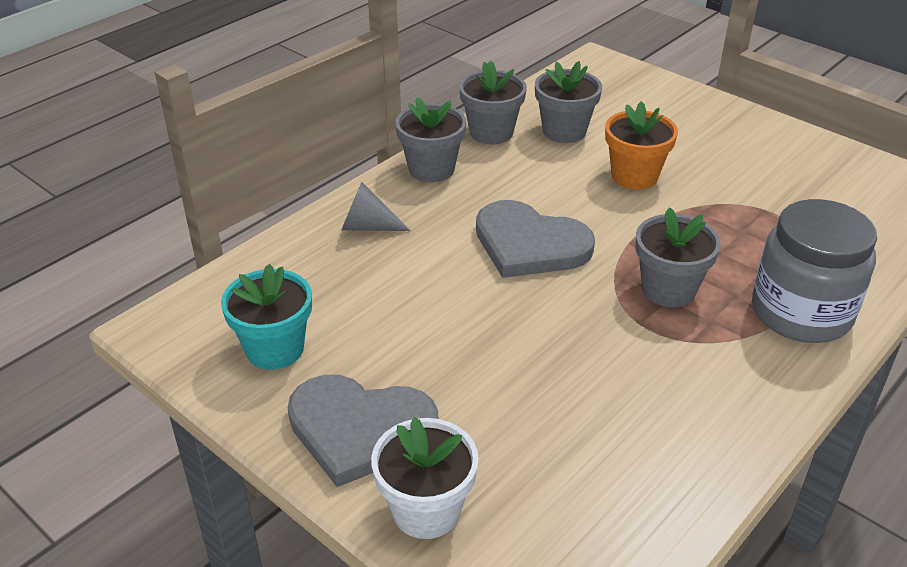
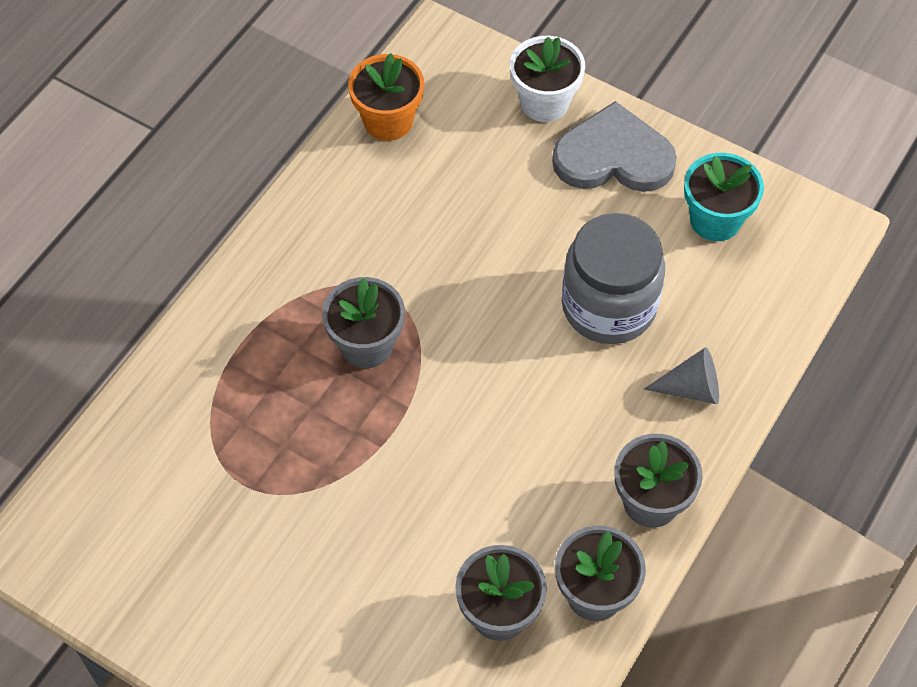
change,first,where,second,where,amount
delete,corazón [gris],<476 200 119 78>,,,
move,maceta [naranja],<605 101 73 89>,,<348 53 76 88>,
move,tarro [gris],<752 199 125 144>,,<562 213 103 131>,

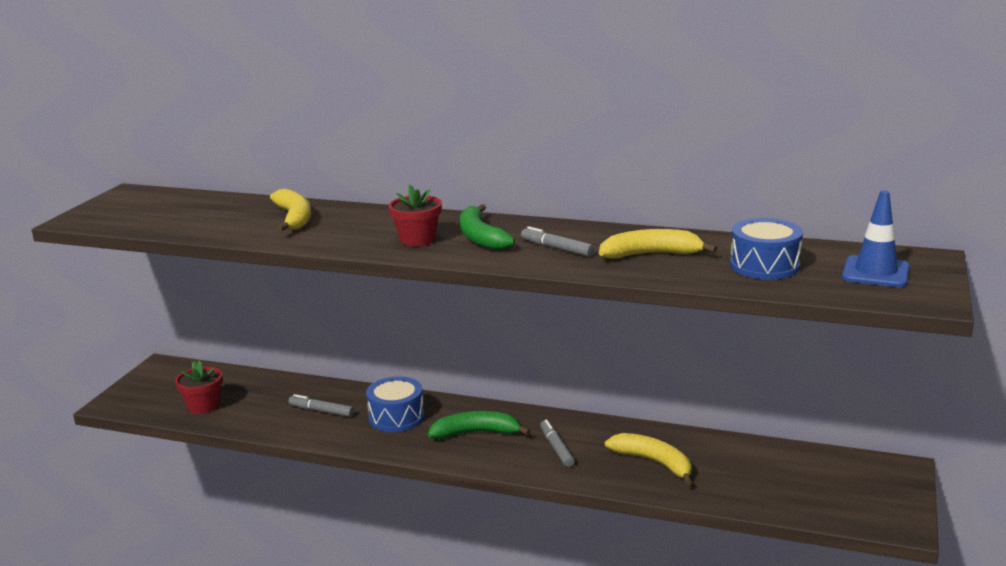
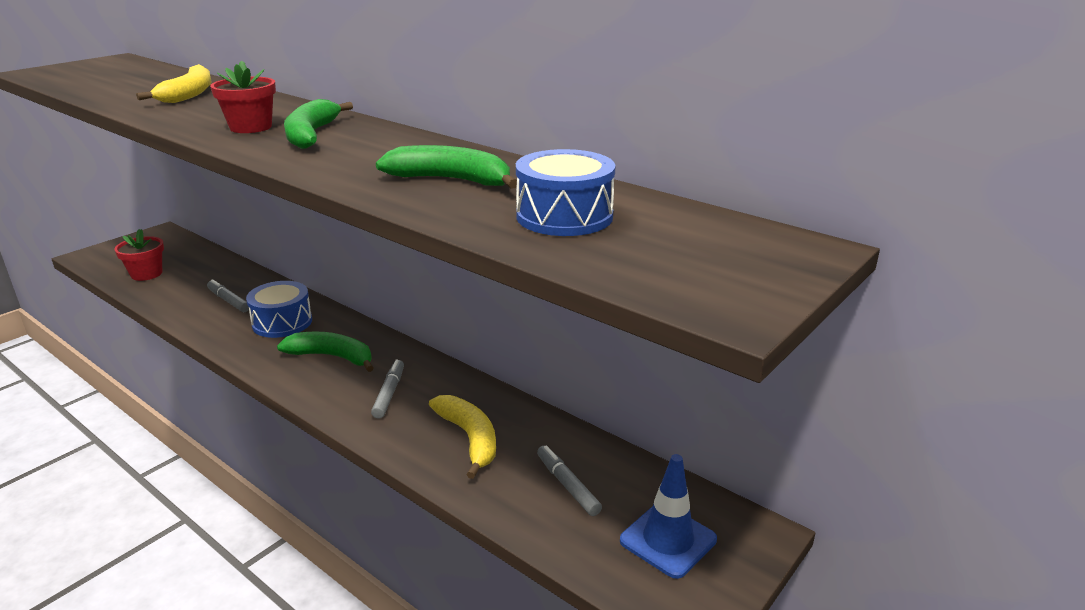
change,first,where,second,where,amount
move,rotulador [gris],<521 226 73 31>,,<537 445 65 71>,
recolor,plátano [amarillo],<599 229 118 29>,plátano [verde],<376 145 141 44>,
move,cono de tráfico [azul],<842 190 68 97>,,<620 454 97 125>,

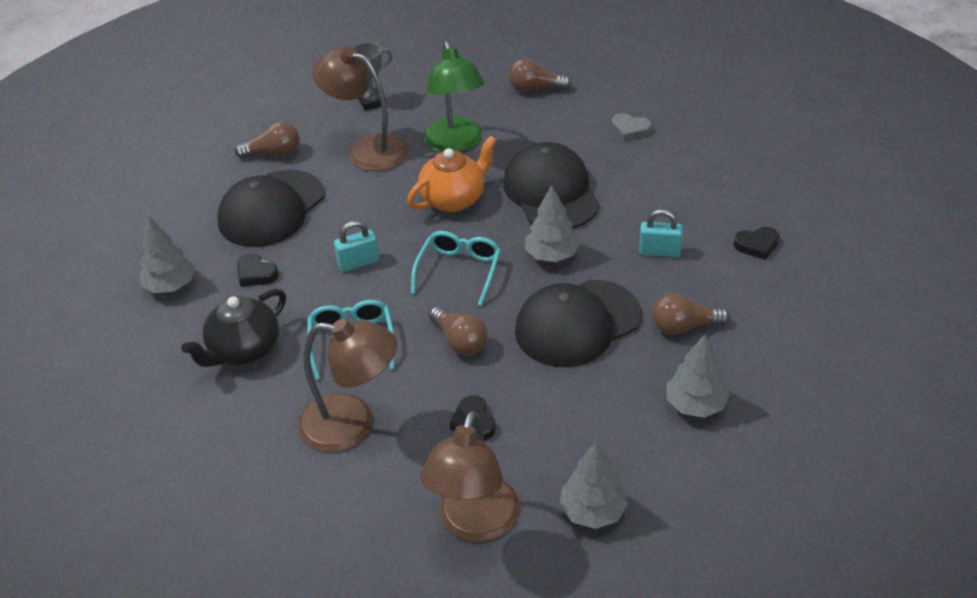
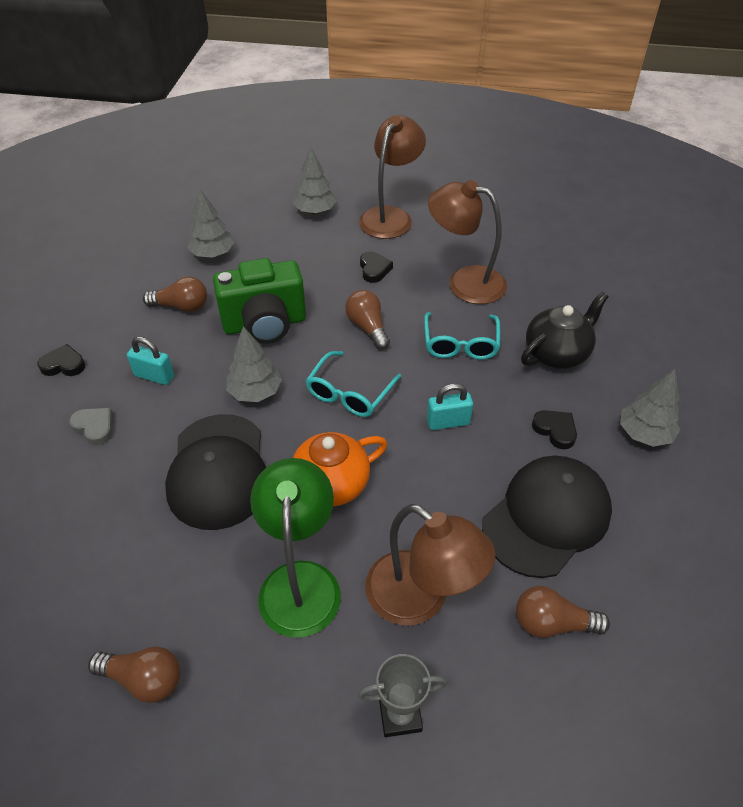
change,first,where,second,where,amount
replace,gorra [negro],<515 280 126 87>,cámara [verde],<213 258 93 86>,
move,corazón [gris],<612 113 40 28>,,<69 408 44 37>,

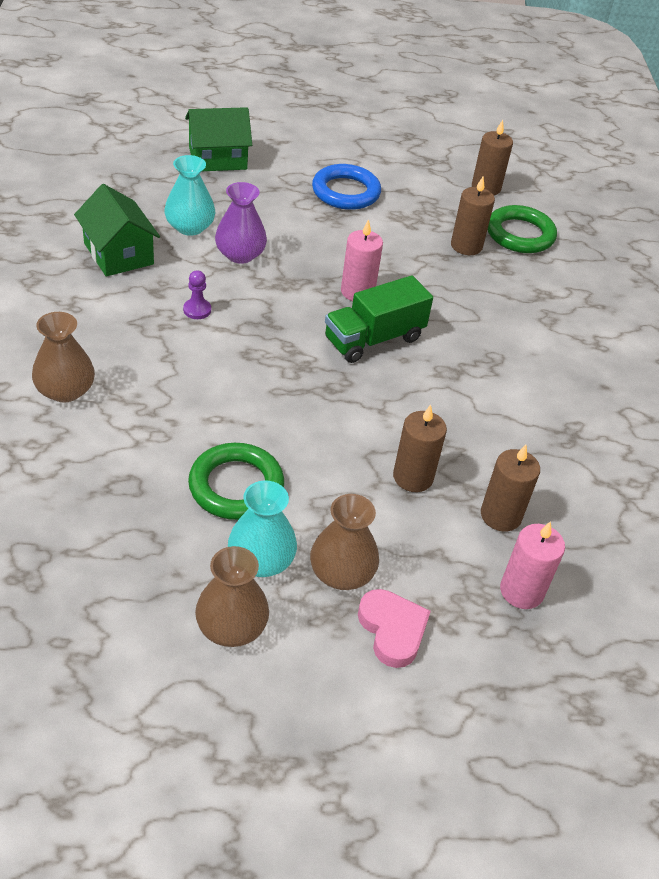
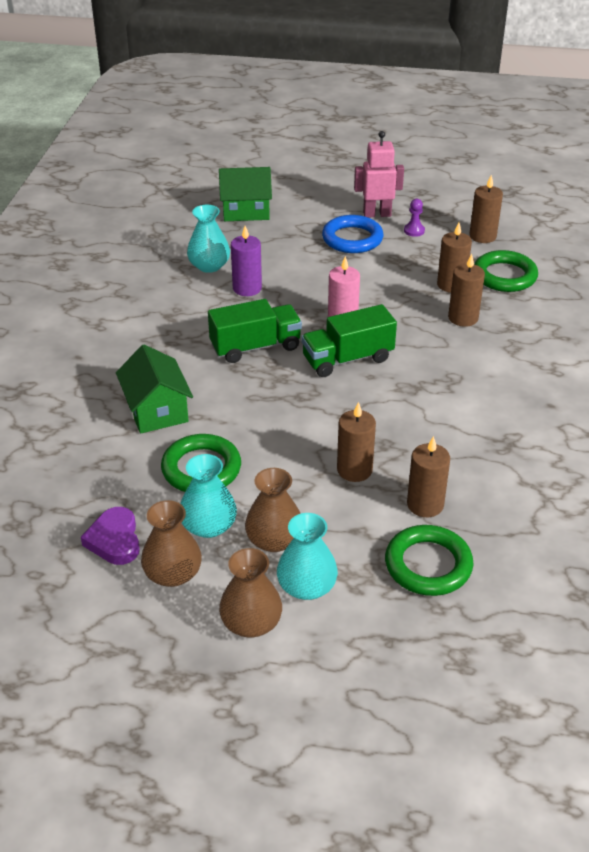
change,first,where,second,where,amount
move,florero [marrón],<32 312 63 90>,,<219 548 63 89>,
move,casa [verde],<74 184 86 93>,,<116 344 77 90>,
move,peón [morado],<183 270 28 49>,,<404 199 21 38>,
replace,florero [morado],<215 182 52 82>,vela [morado],<231 226 31 70>,
replace,corazón [rosa],<358 589 73 79>,florero [turquesa],<277 513 61 87>,
replace,vela [rosa],<500 521 65 88>,anillo [verde],<385 525 89 71>,
insert,,,corazón [morado],<81 507 59 58>,
insert,,,camión [verde],<208 299 94 64>,
insert,,,robot [rosa],<354 131 50 87>,
insert,,,vela [marrón],<448 254 37 73>,

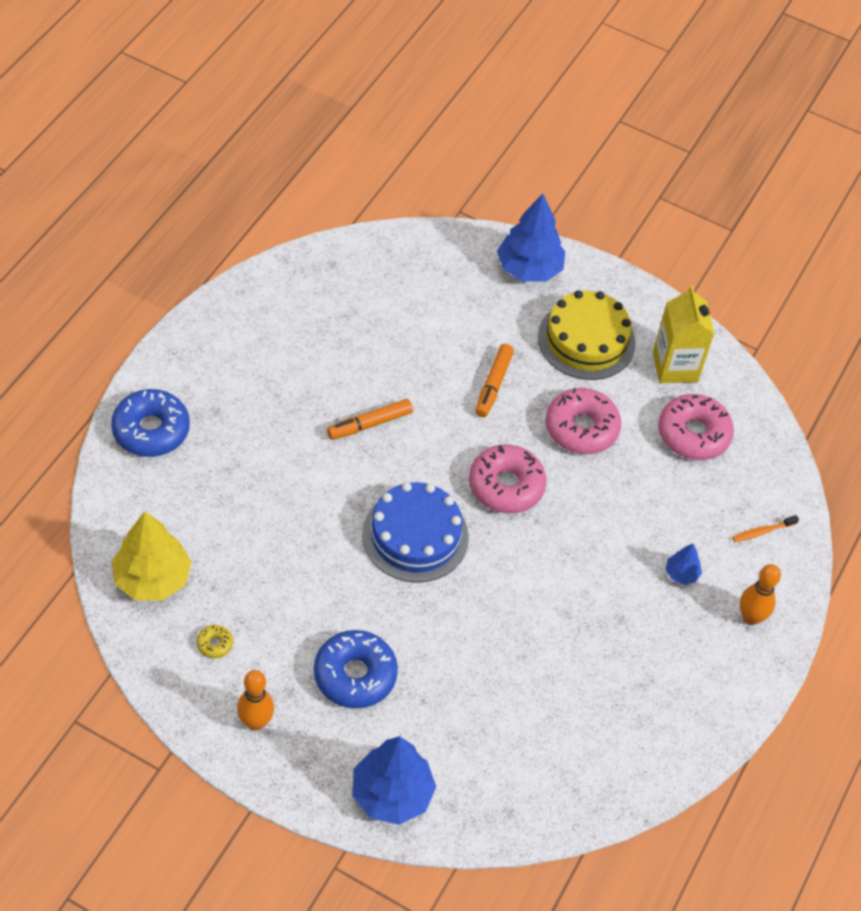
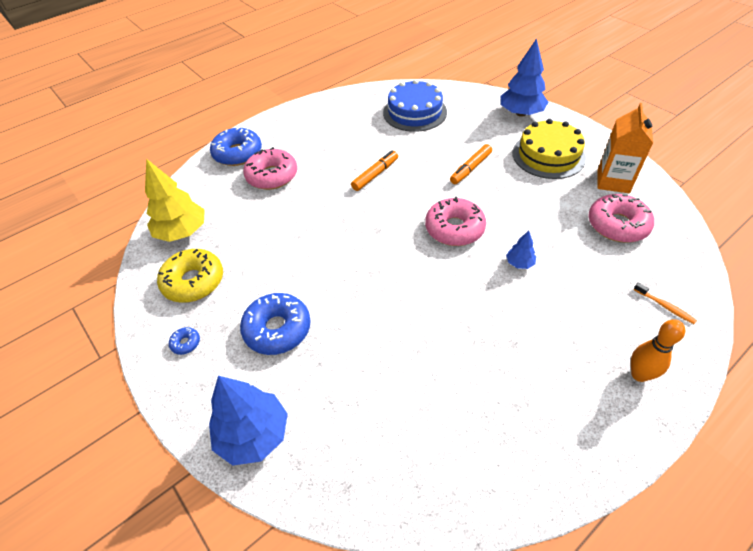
change,first,where,second,where,amount
resize,rosquilla [amarillo],<197 625 36 33>,,<157 249 66 54>,x2.30
replace,bolo [naranja],<237 670 37 61>,rosquilla [azul],<169 327 31 28>,
rotate,rotulador [naranja],<327 399 86 41>,,<351 150 47 41>,135 degrees clockwise
move,tarta [azul],<362 482 107 101>,,<383 79 64 53>,
move,rosquilla [rosa],<546 388 75 66>,,<243 147 54 43>,
recolor,cartón de leche [amarillo],<653 286 61 97>,cartón de leche [naranja],<597 103 56 90>,
move,árbol [azul],<666 544 36 41>,,<506 230 30 39>,
rotate,cepillo de dientes [naranja],<732 515 67 27>,,<633 283 64 41>,135 degrees counterclockwise

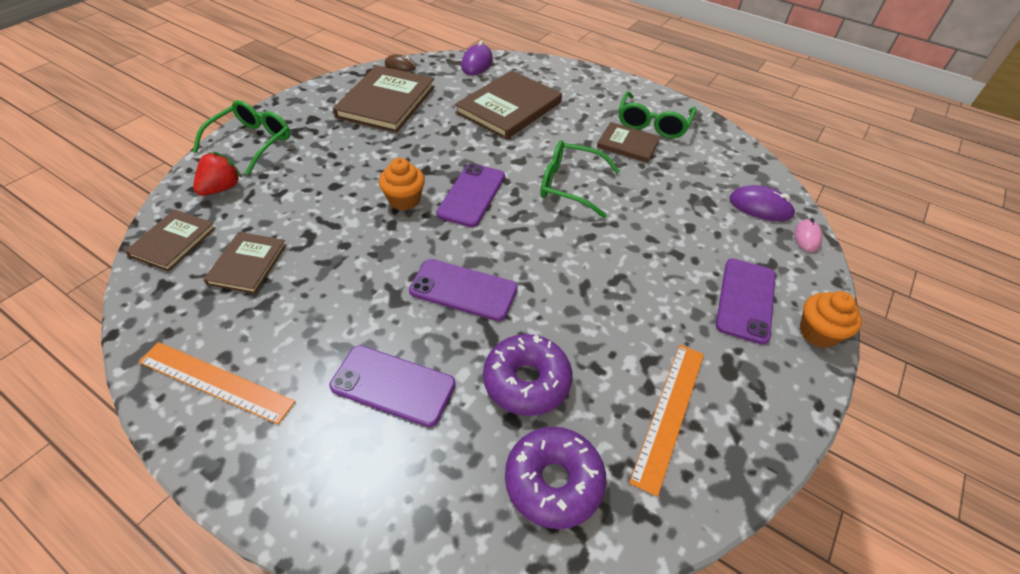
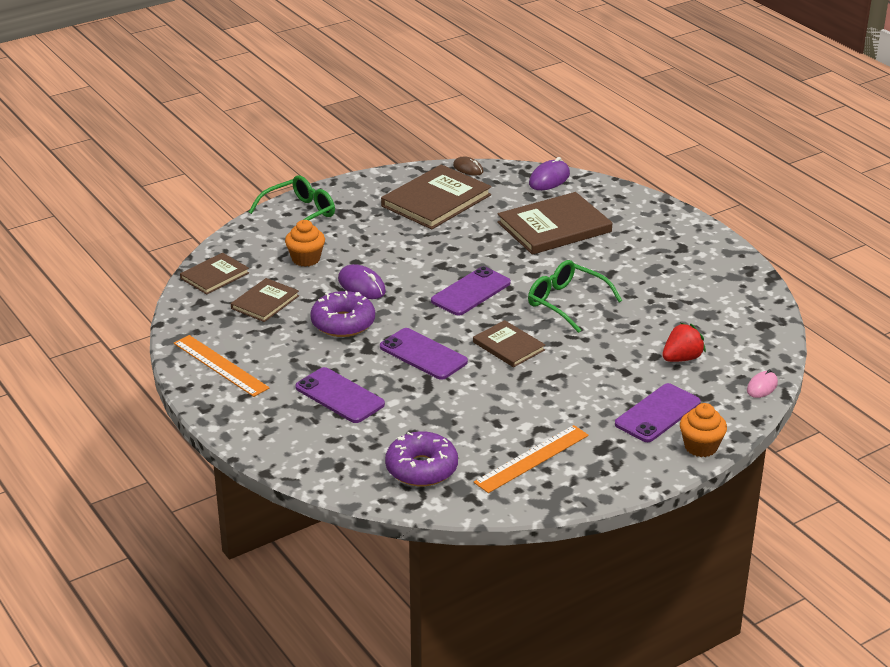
change,first,where,second,where,amount
move,fresa [rojo],<193 152 49 44>,,<662 323 44 39>,
move,magdalena [naranja],<379 158 46 52>,,<285 220 40 47>,
move,rosquilla [morado],<483 334 89 82>,,<310 291 65 46>,
move,libro [marrón],<597 122 63 41>,,<473 320 72 47>,
delete,gafas [verde],<619 91 77 48>,,,
move,ratón [morado],<730 185 66 36>,,<338 264 48 35>,

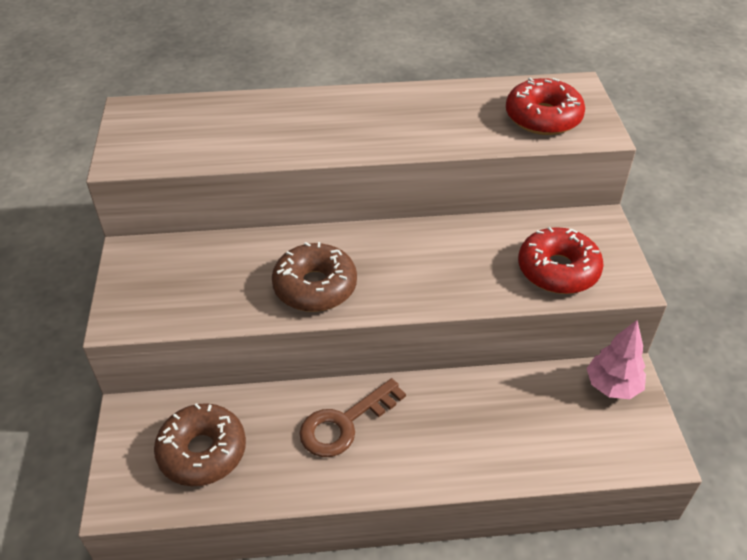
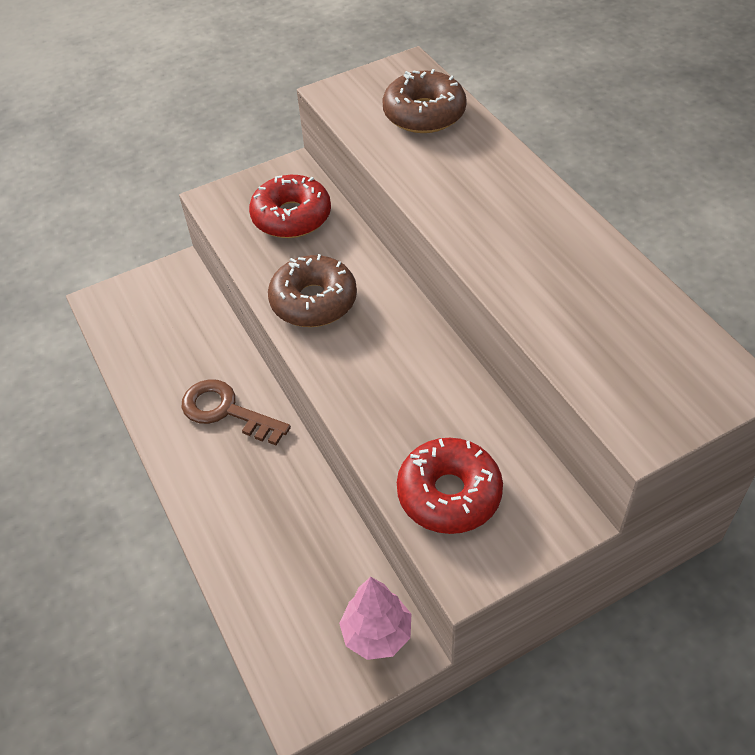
change,first,where,second,where,amount
move,rosquilla [marrón],<154 403 92 83>,,<382 69 85 64>,
move,rosquilla [rojo],<506 78 79 57>,,<249 175 82 63>,

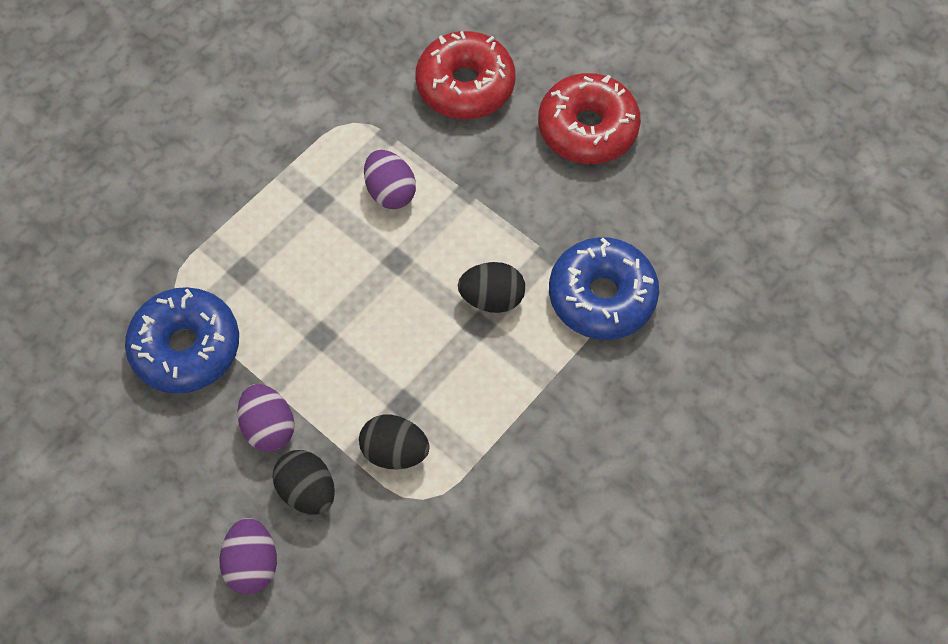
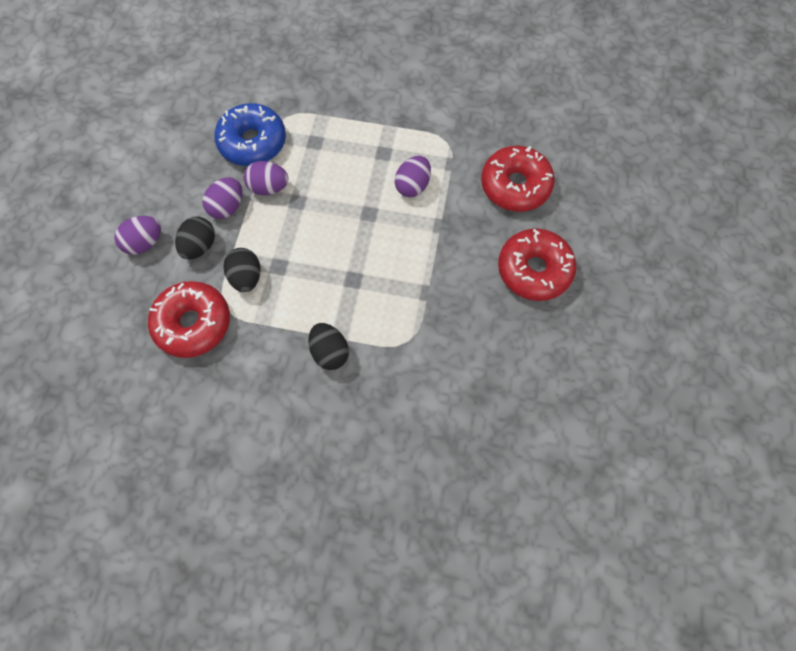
change,first,where,second,where,amount
move,huevo [negro],<458 262 67 51>,,<308 323 41 47>,
delete,rosquilla [azul],<549 237 110 103>,,,
insert,,,rosquilla [rojo],<148 281 82 77>,
insert,,,huevo [morado],<244 161 45 34>,

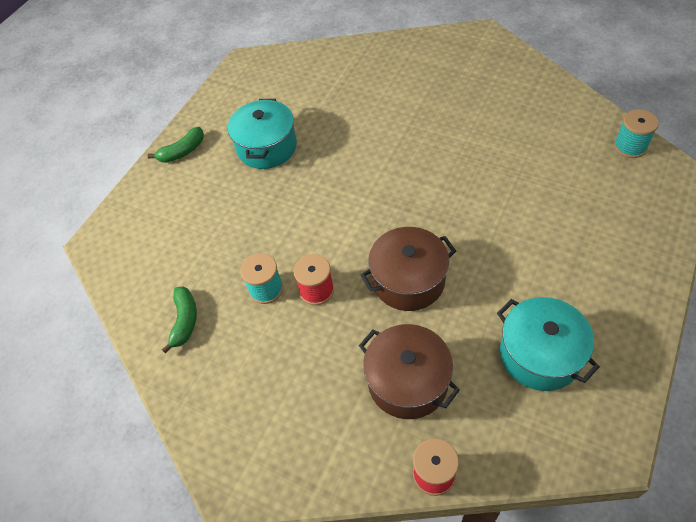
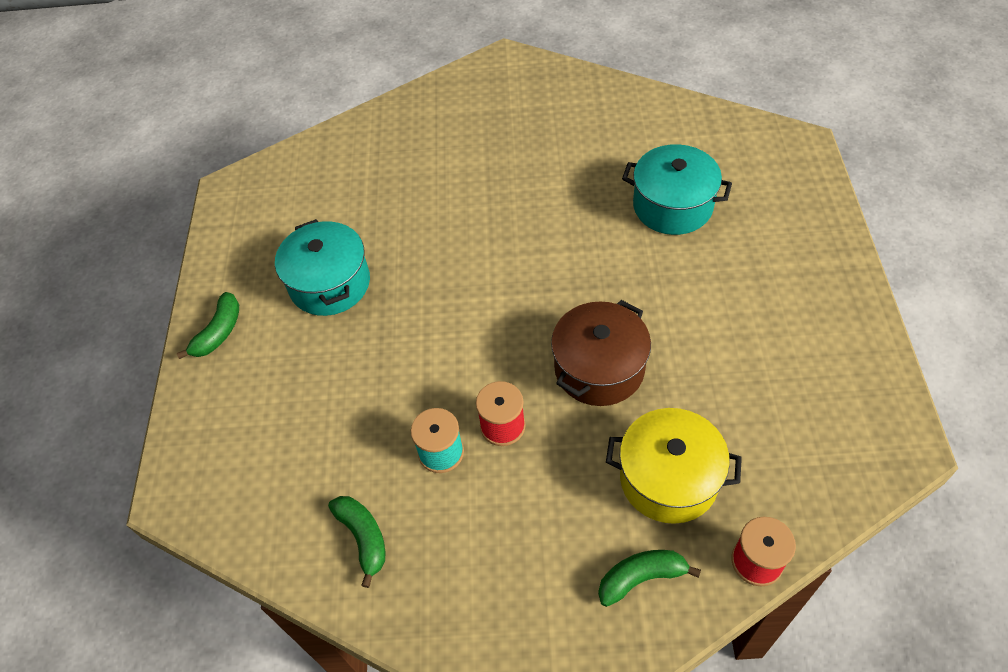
change,first,where,second,where,amount
recolor,olla [marrón],<359 324 101 95>,olla [amarillo],<606 408 136 116>,
move,olla [turquesa],<497 297 103 94>,,<622 144 110 91>,
delete,carrete [turquesa],<614 109 45 49>,,,
insert,,,plátano [verde],<598 550 103 57>,

